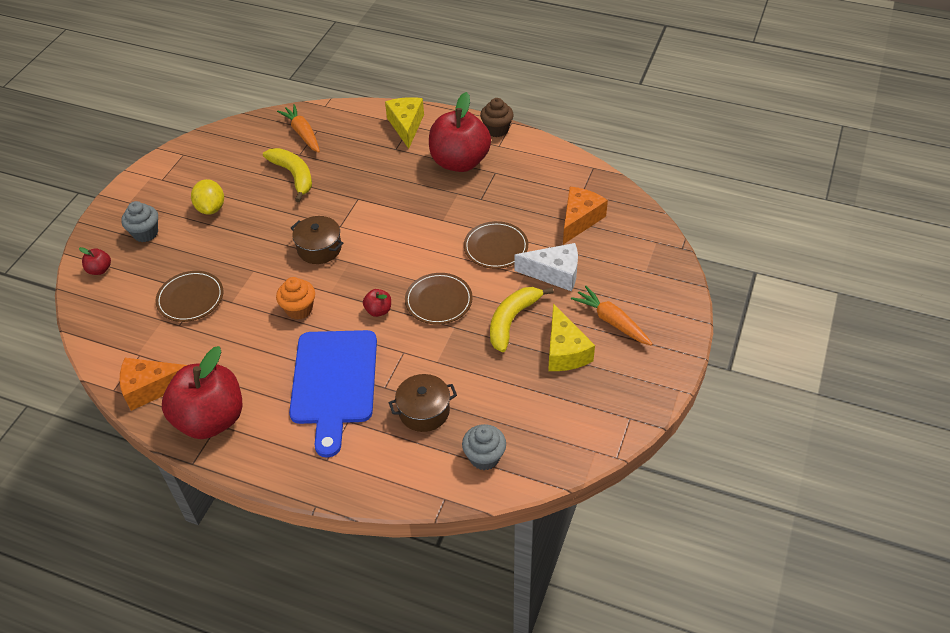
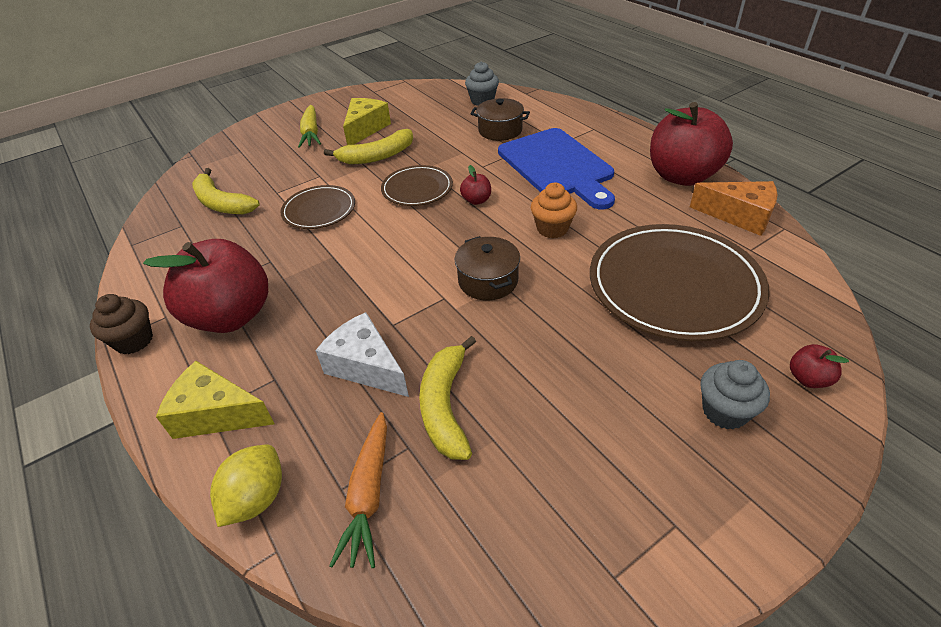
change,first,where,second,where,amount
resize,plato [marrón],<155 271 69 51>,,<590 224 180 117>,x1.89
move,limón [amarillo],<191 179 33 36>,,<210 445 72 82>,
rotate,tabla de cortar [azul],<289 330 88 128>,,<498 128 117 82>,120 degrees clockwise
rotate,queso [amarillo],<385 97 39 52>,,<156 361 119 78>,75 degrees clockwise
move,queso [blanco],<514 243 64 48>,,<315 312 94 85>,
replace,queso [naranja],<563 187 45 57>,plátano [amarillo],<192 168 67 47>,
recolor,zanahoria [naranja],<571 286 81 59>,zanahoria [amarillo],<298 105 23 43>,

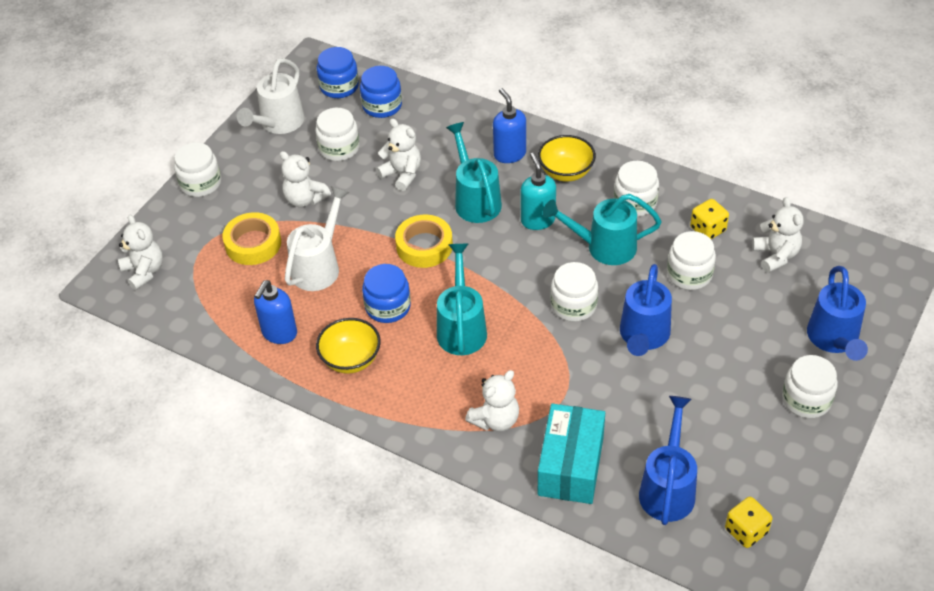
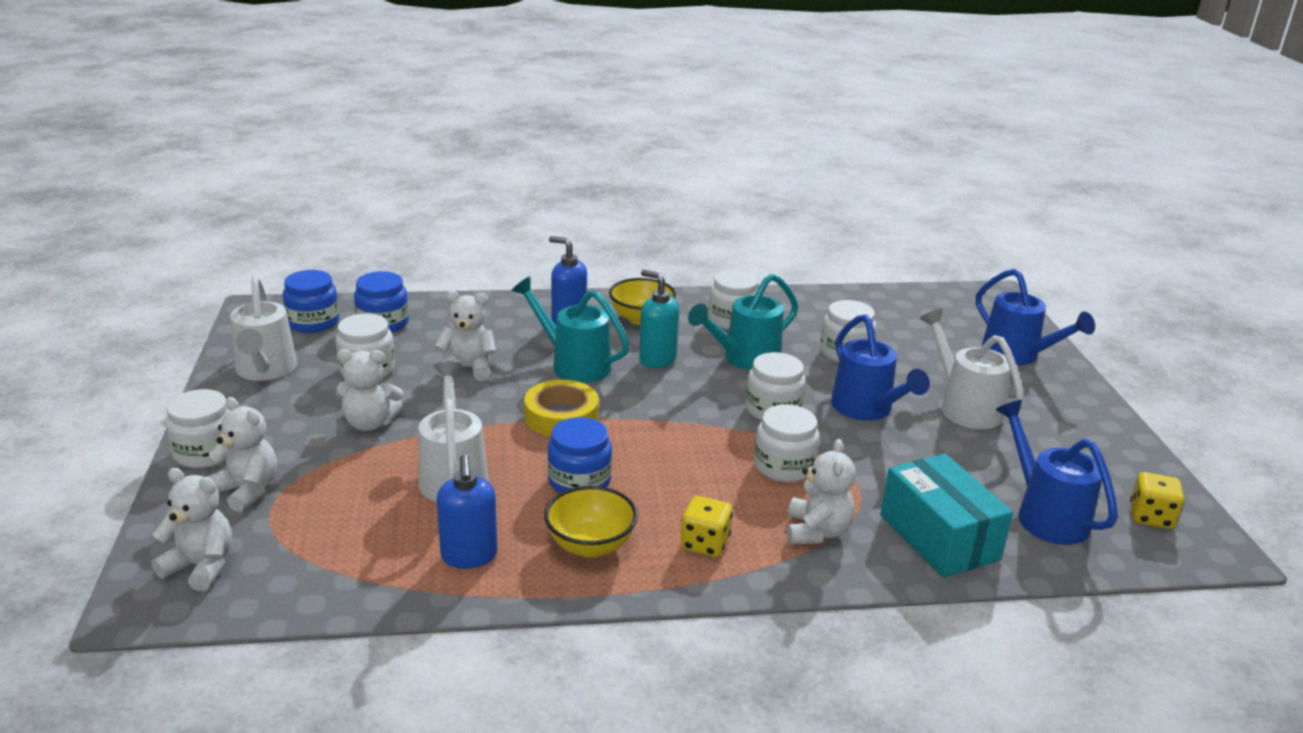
change,first,where,second,where,amount
delete,cinta adhesiva [amarillo],<222 212 59 53>,,,
delete,regadera [turquesa],<437 244 50 111>,,,
move,dado [amarillo],<690 199 39 40>,,<680 496 53 61>,
move,osito [blanco],<752 197 52 76>,,<206 397 71 115>,
move,tarro [blanco],<782 355 56 63>,,<754 404 65 78>,
insert,,,regadera [blanco],<920 309 104 120>,

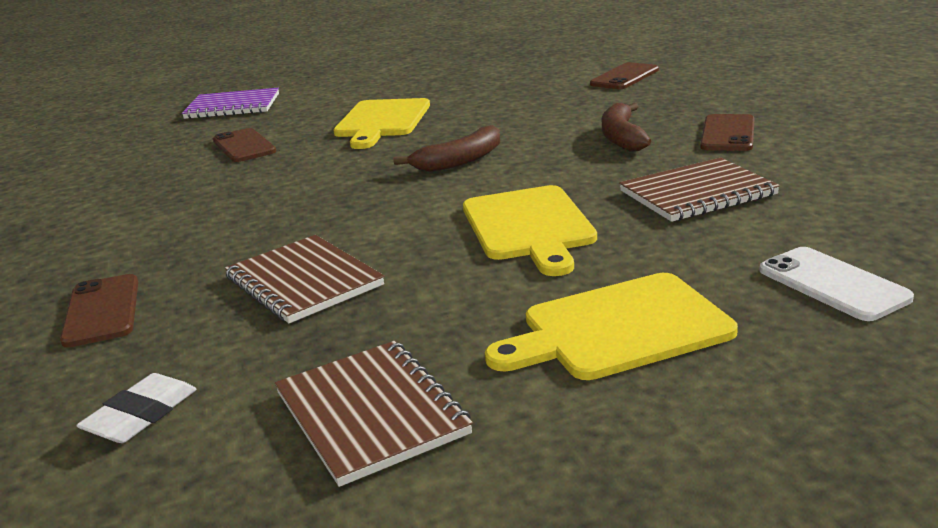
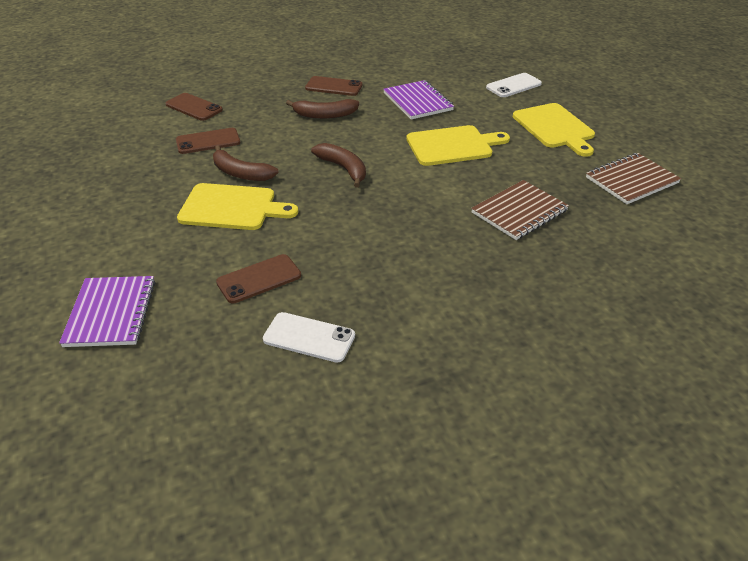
change,first,where,second,where,amount
move,móvil [marrón],<60 274 78 74>,,<176 128 64 26>,
delete,goma de borrar [blanco],<76 373 121 70>,,,
recolor,cuaderno [marrón],<619 157 161 65>,cuaderno [morado],<383 80 71 39>,
insert,,,plátano [marrón],<213 145 66 36>,
insert,,,móvil [blanco],<263 312 92 51>,

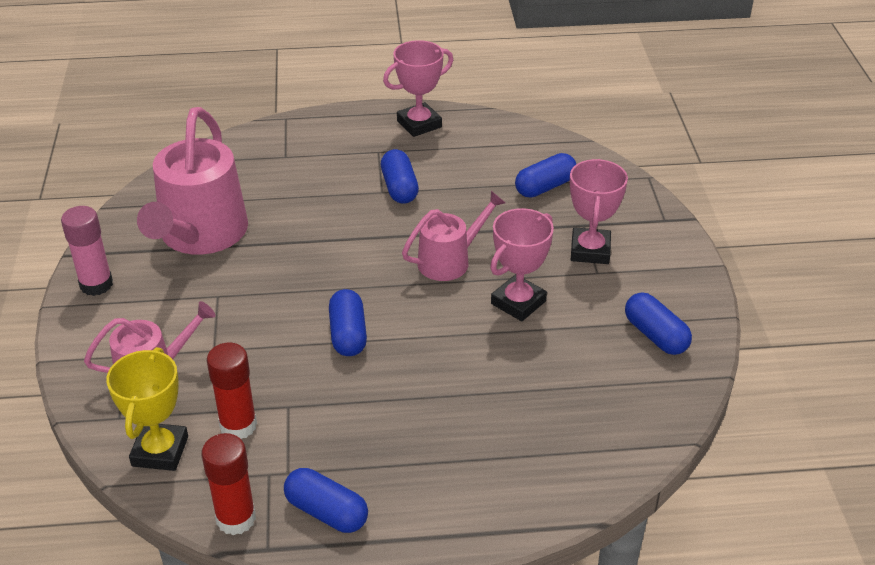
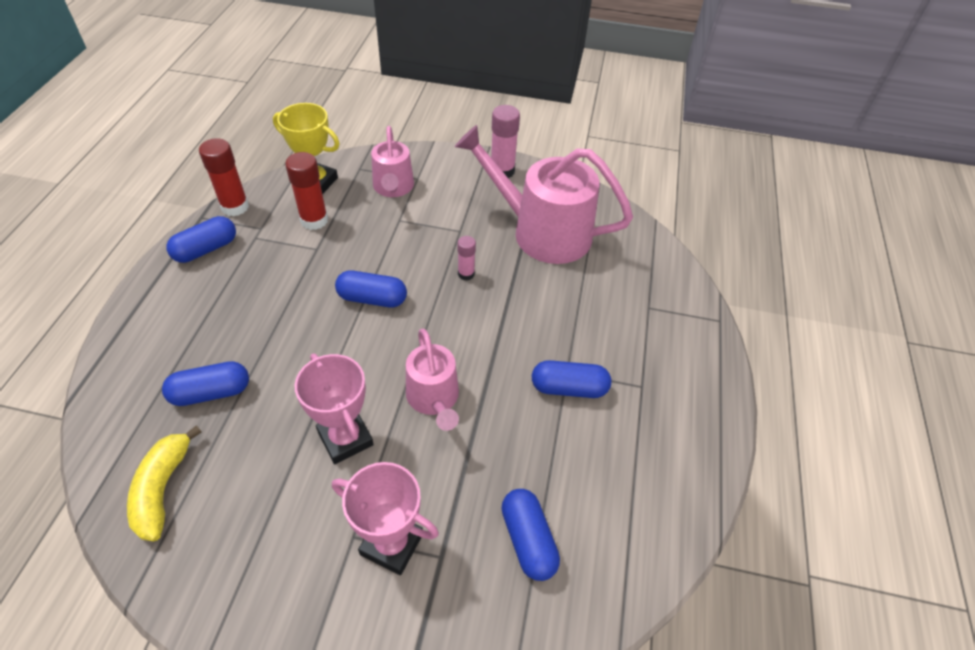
change,first,where,second,where,amount
delete,trofeo [rosa],<383 40 70 97>,,,
move,cápsula [azul],<625 293 67 62>,,<162 361 87 45>,
insert,,,plátano [amarillo],<127 425 75 117>,
insert,,,barra de pegamento [rosa],<457 236 19 44>,

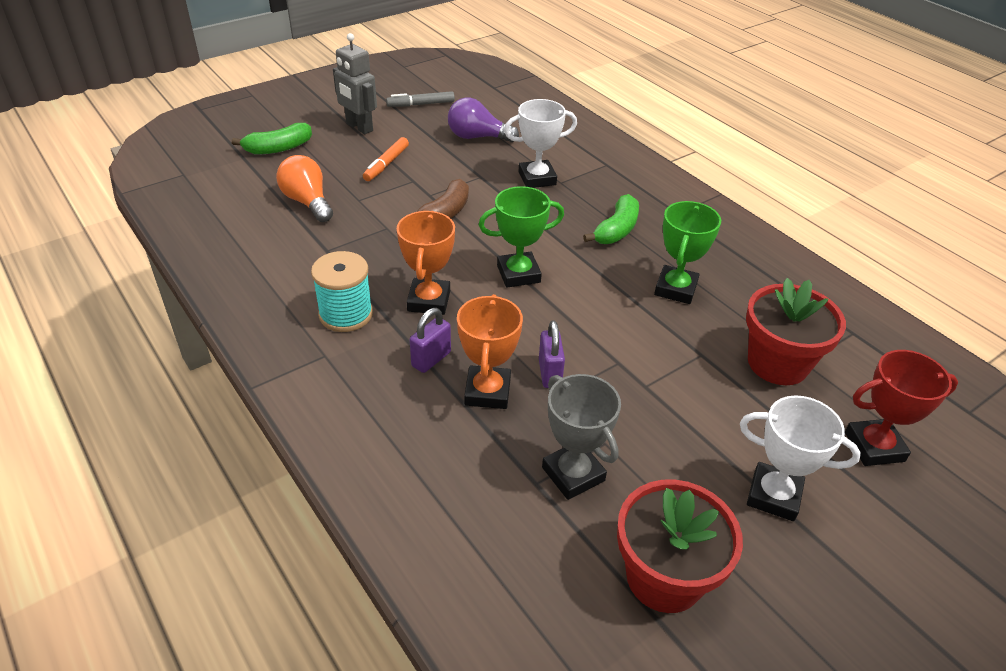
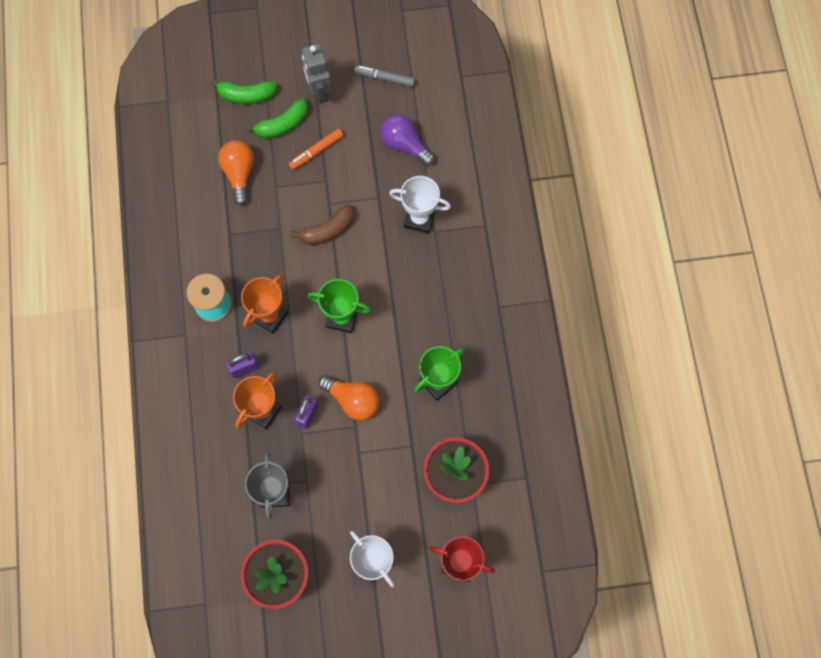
change,first,where,second,where,amount
move,plátano [verde],<583 194 56 50>,,<246 98 62 40>,
insert,,,bombilla [naranja],<318 375 61 45>,

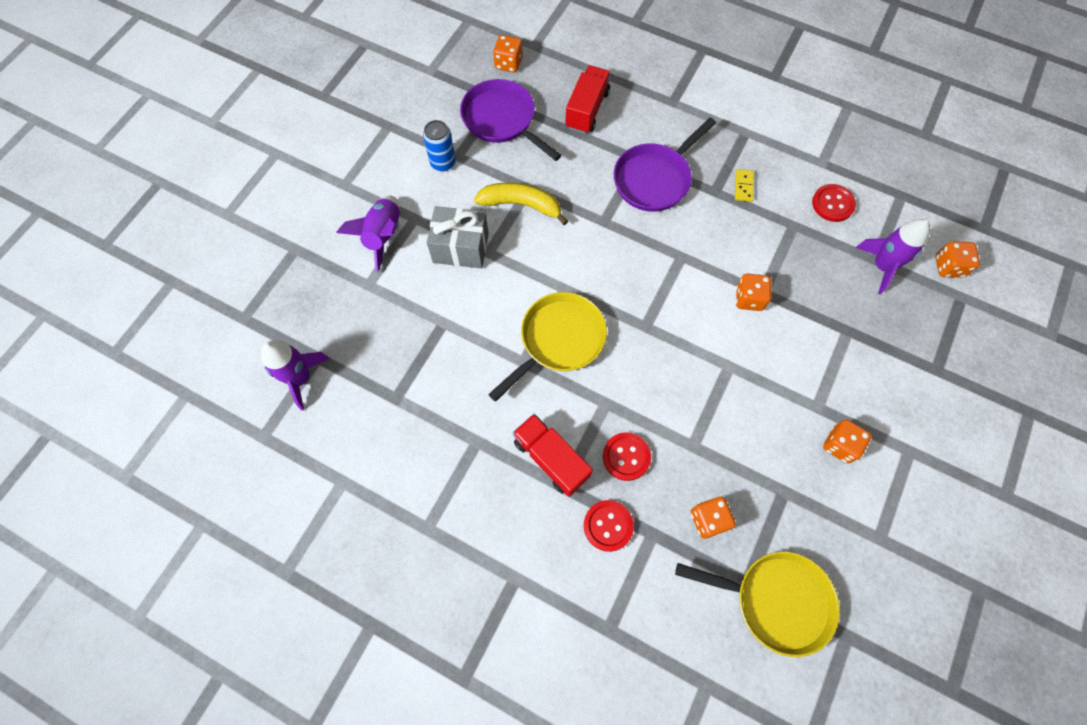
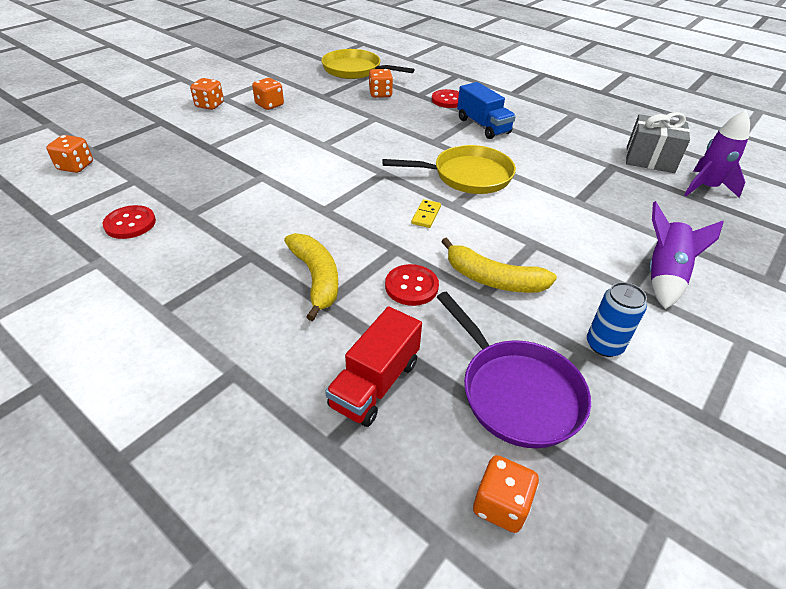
change,first,where,second,where,amount
move,regalo [gris],<427 206 62 62>,,<626 112 64 61>,
rotate,sartén [amarillo],<488 292 119 110>,,<383 145 133 49>,150 degrees counterclockwise
recolor,camión [rojo],<513 414 80 83>,camión [azul],<457 82 59 57>,
move,botón [rojo],<603 432 48 49>,,<385 264 54 42>,
replace,sartén [morado],<614 118 102 94>,plátano [amarillo],<284 233 54 88>,
move,ficha de dominó [amarillo],<735 169 19 33>,,<411 199 30 29>,
move,dado [naranja],<736 274 36 37>,,<190 78 34 32>,
delete,cohete [morado],<856 219 74 75>,,,

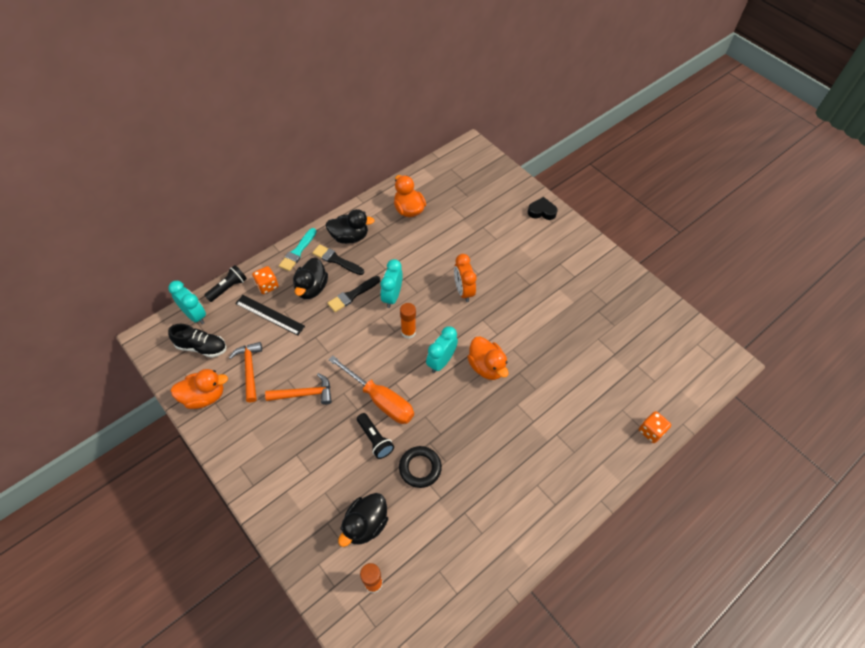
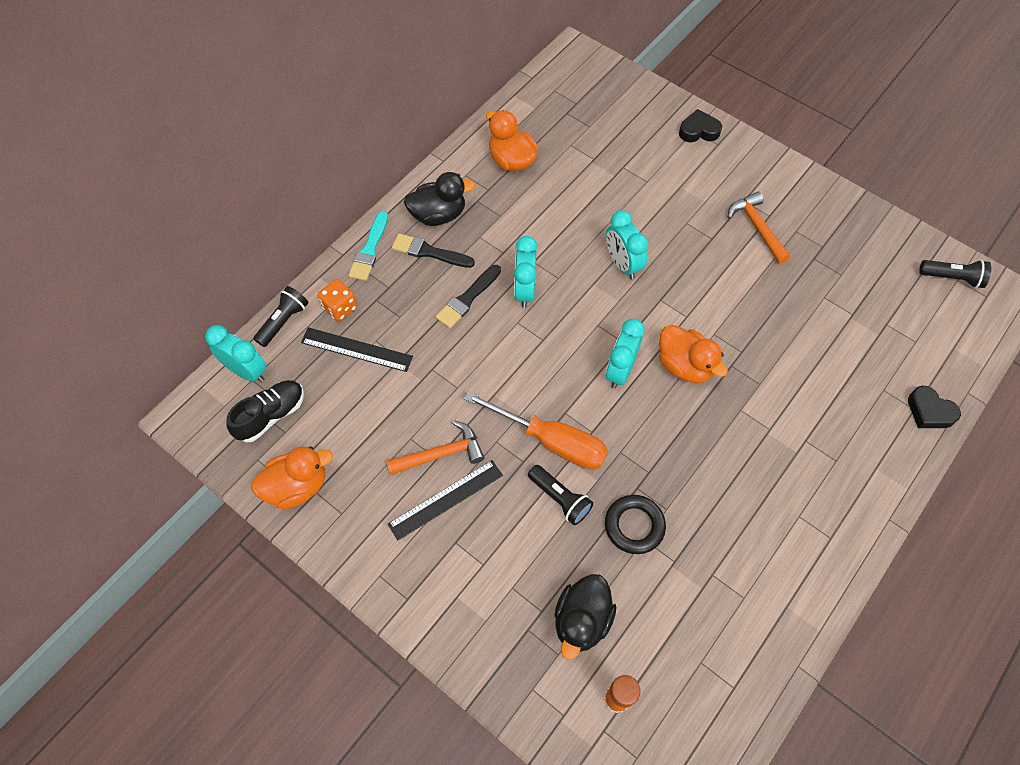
change,first,where,second,where,amount
rotate,zapato [negro],<168 324 58 34>,,<227 380 77 63>,45 degrees counterclockwise
move,martillo [naranja],<229 342 33 60>,,<728 192 62 72>,
delete,pato [negro],<293 258 35 41>,,,
delete,barra de pegamento [naranja],<400 303 16 36>,,,
recolor,despertador [naranja],<454 254 23 48>,despertador [turquesa],<606 210 42 69>,
replace,dado [naranja],<639 411 32 32>,corazón [negro],<908 386 53 42>,
insert,,,regla [negro],<388 460 115 81>,
insert,,,lámpara de mano [negro],<919 260 72 28>,

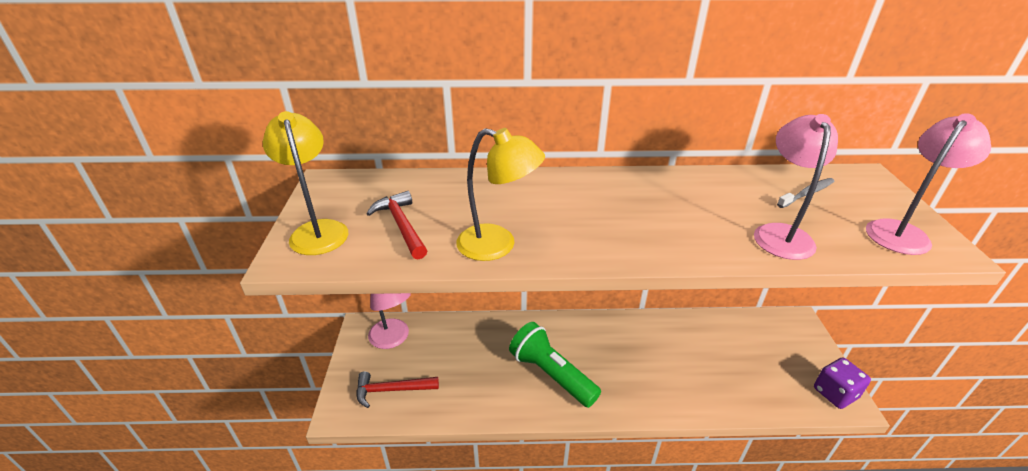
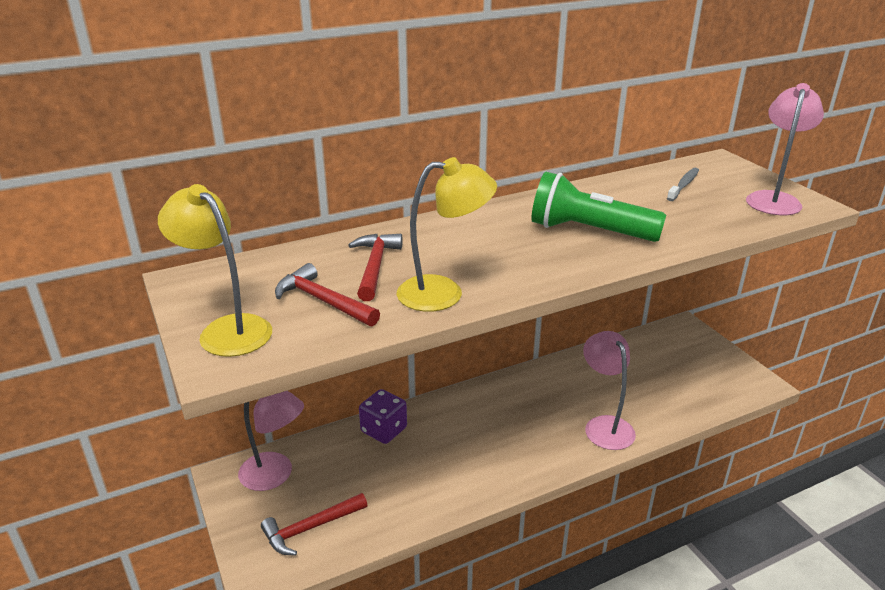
change,first,where,second,where,amount
move,lámpara de mano [verde],<509 322 92 86>,,<531 172 135 70>,
move,lámpara [rosa],<754 114 84 146>,,<583 331 53 119>,
move,dado [morado],<814 358 57 51>,,<359 389 48 55>,
insert,,,martillo [rojo],<348 234 55 67>,

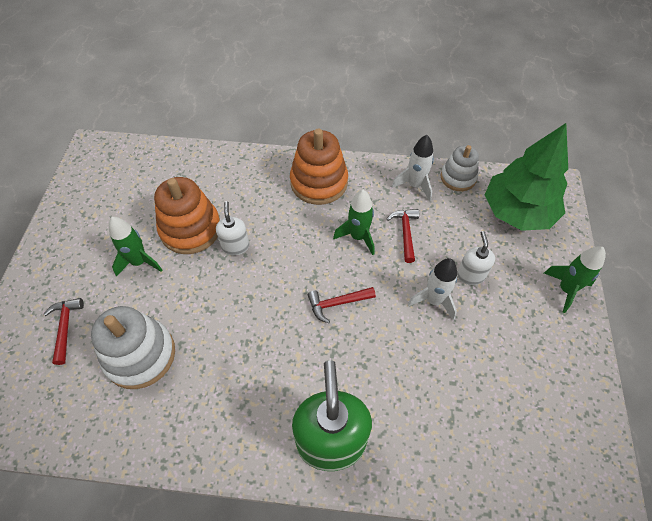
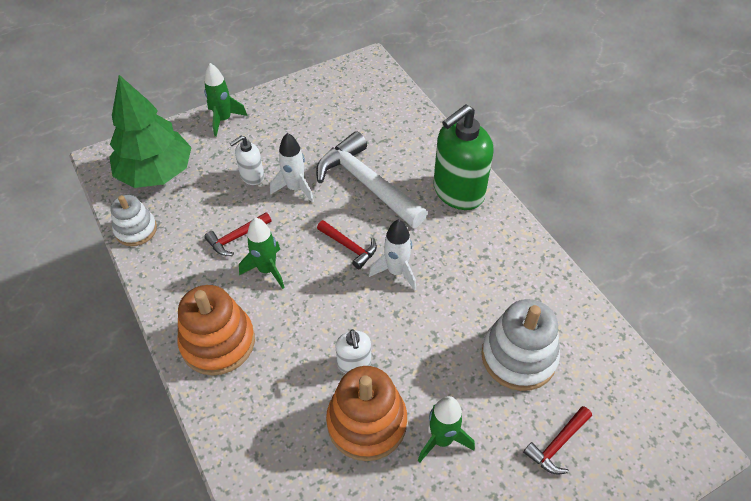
change,first,where,second,where,amount
rotate,dispensador de jabón [blanco],<216 201 33 54>,,<336 329 35 45>,60 degrees counterclockwise
move,cohete [blanco],<392 135 42 67>,,<369 219 47 72>,
insert,,,martillo [blanco],<316 131 111 97>,

